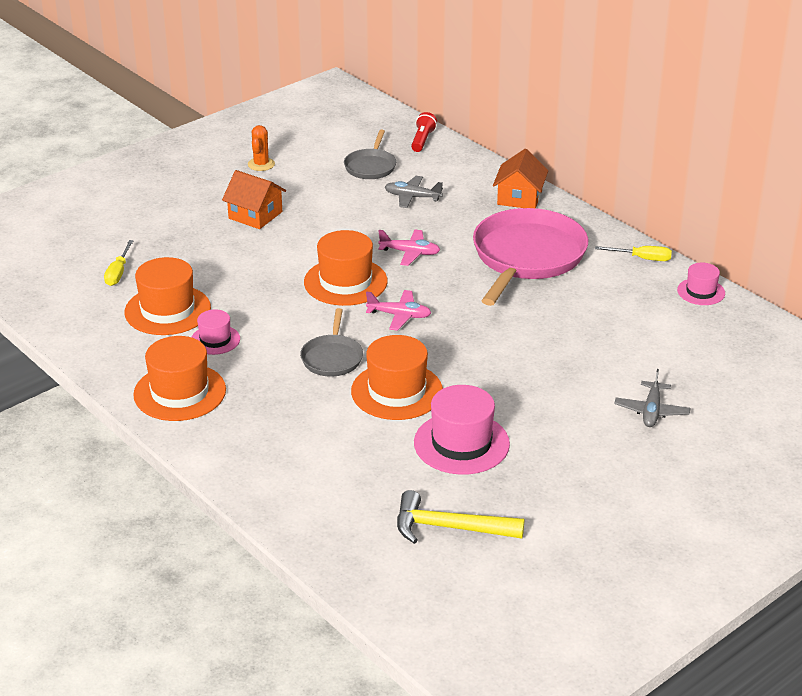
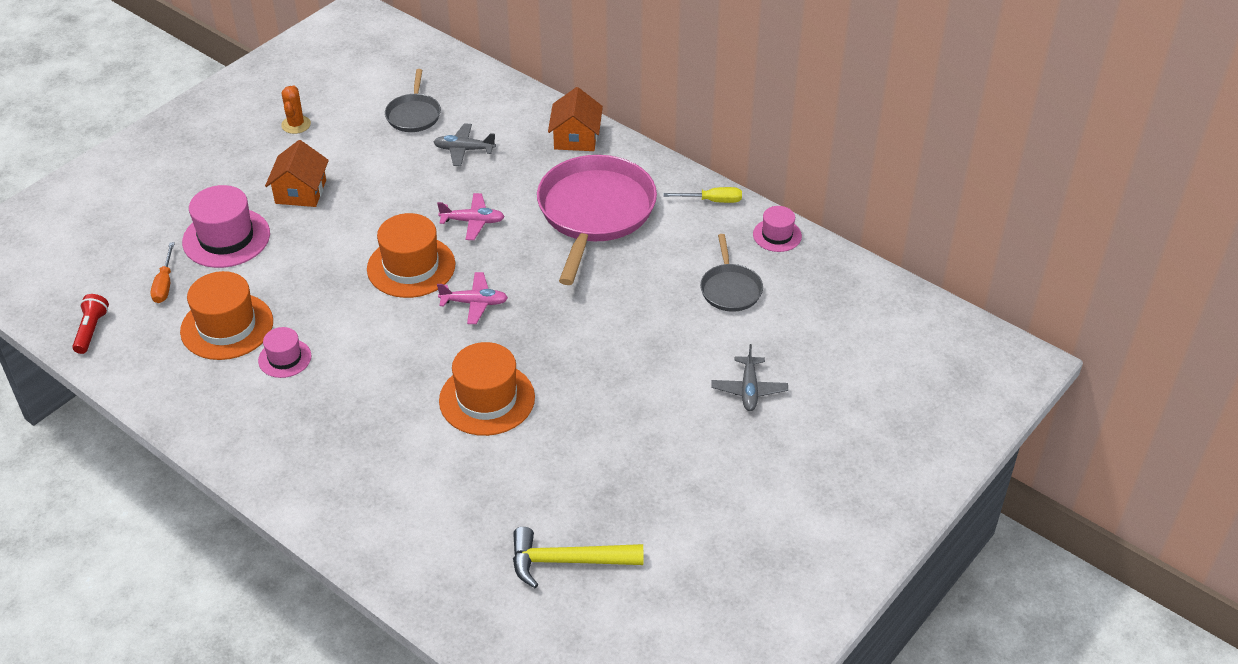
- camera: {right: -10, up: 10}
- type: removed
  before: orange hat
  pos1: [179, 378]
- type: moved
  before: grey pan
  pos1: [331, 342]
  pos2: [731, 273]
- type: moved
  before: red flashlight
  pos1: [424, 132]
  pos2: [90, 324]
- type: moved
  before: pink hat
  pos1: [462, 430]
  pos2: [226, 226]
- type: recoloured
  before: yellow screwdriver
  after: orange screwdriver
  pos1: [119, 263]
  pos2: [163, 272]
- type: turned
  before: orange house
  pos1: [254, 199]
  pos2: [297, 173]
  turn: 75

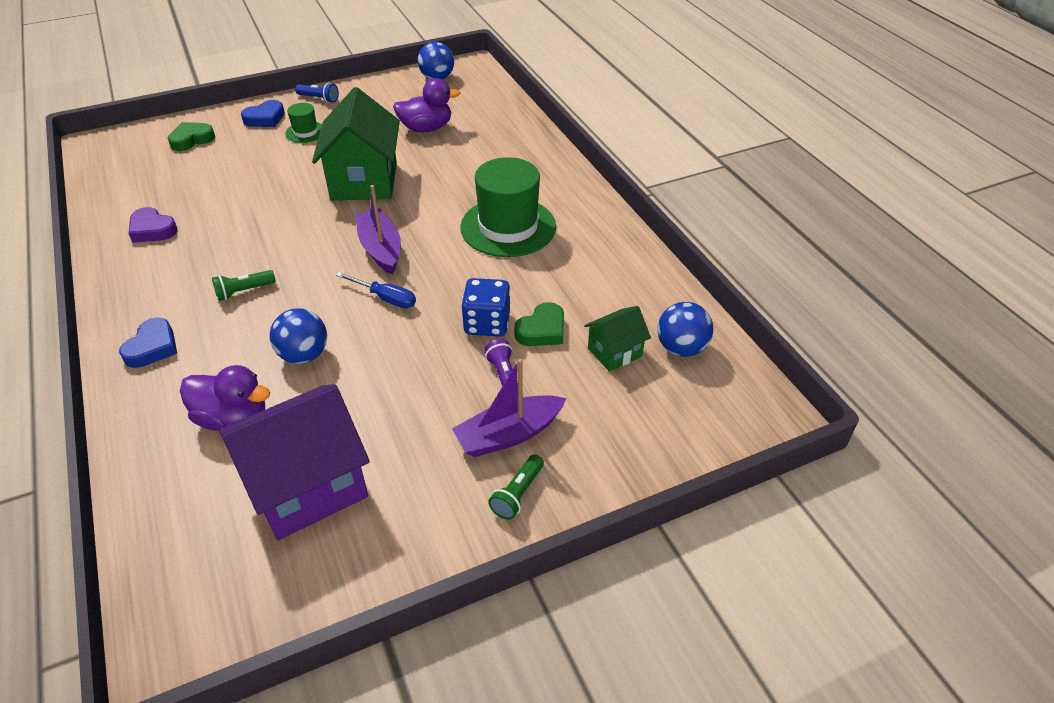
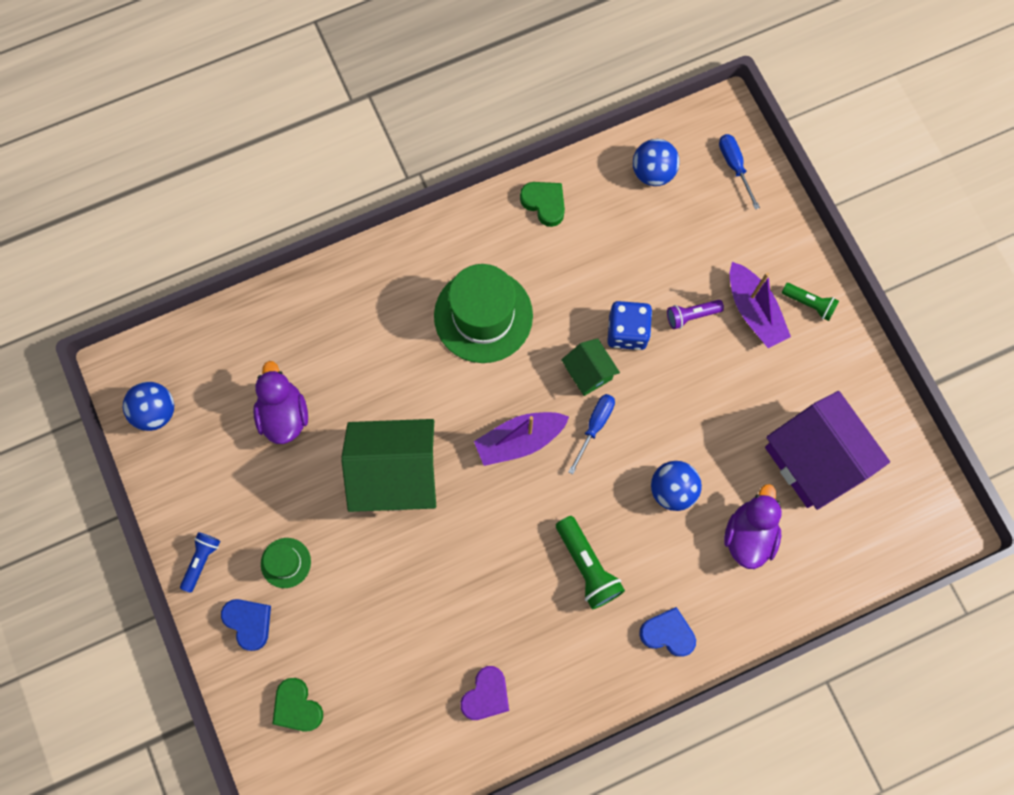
- camera: {right: -90, up: 30}
- type: added
  after: blue screwdriver
  pos2: [739, 172]
- type: moved
  before: green heart
  pos1: [539, 324]
  pos2: [542, 204]
- type: moved
  before: green house
  pos1: [617, 339]
  pos2: [590, 367]
- type: resized
  before: green flashlight
  pos1: [243, 285]
  pos2: [590, 562]
  scale: 1.58

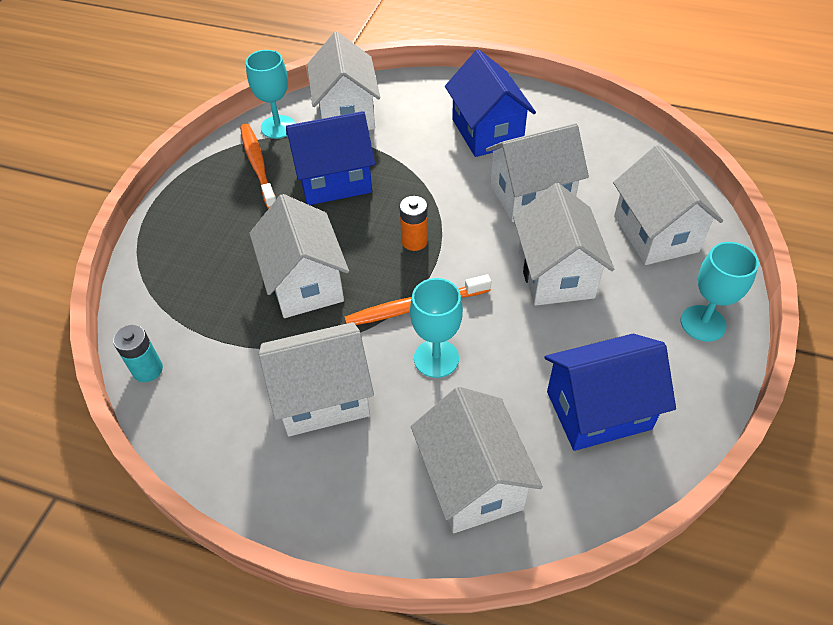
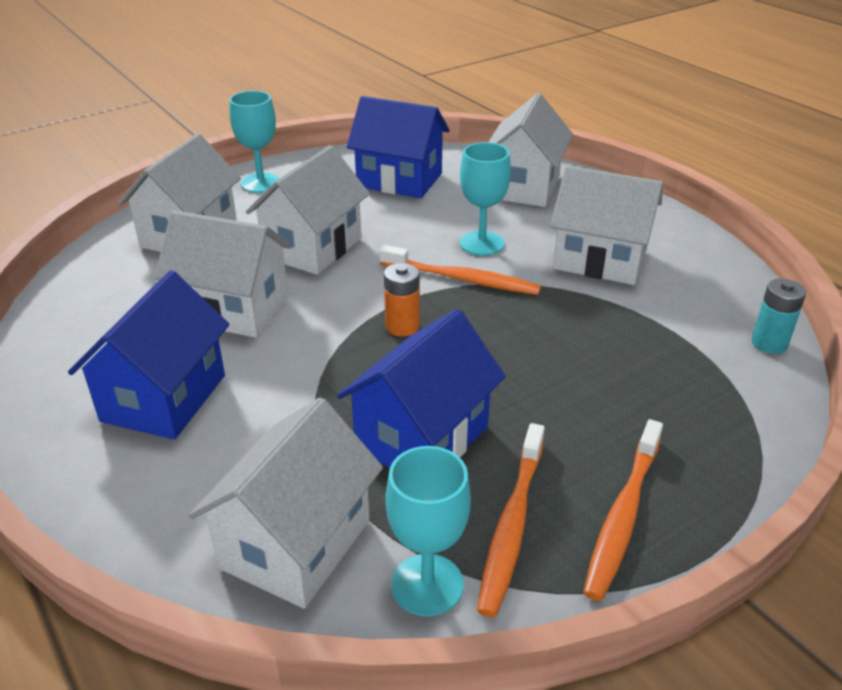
- camera: {right: -145, up: -15}
- type: removed
  before: white house
  pos1: [299, 256]
- type: added
  after: orange toothbrush
  pos2: [623, 510]
- type: turned
  before: blue house
  pos1: [330, 158]
  pos2: [421, 388]
  turn: -75

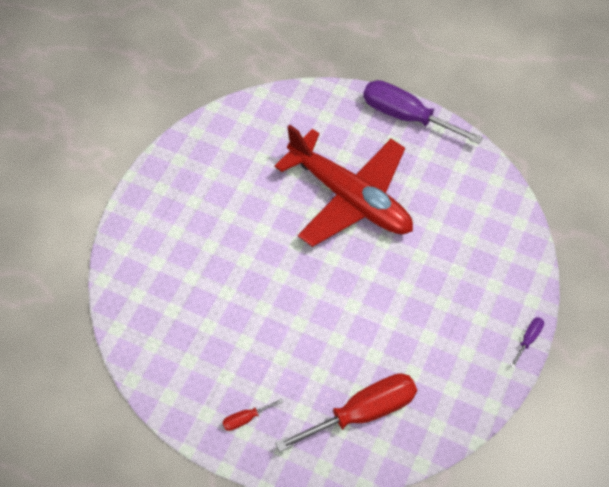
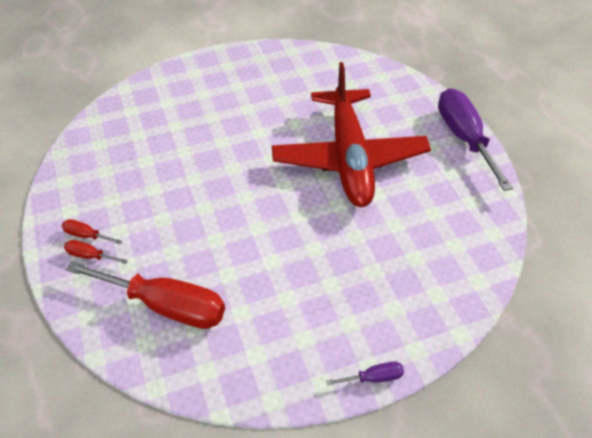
- camera: {right: 45, up: -10}
- type: added
  after: red screwdriver
  pos2: [96, 252]

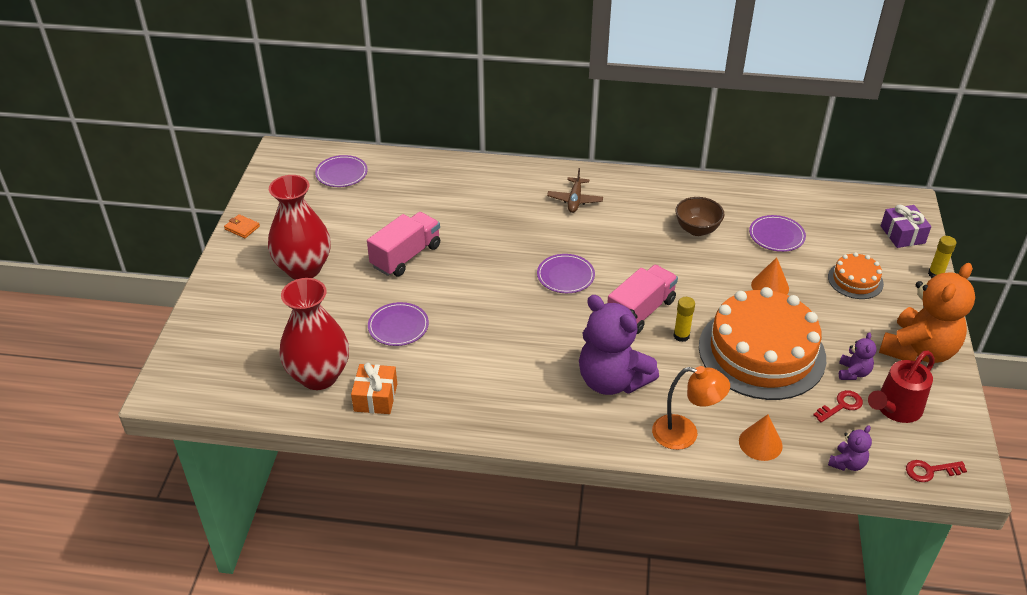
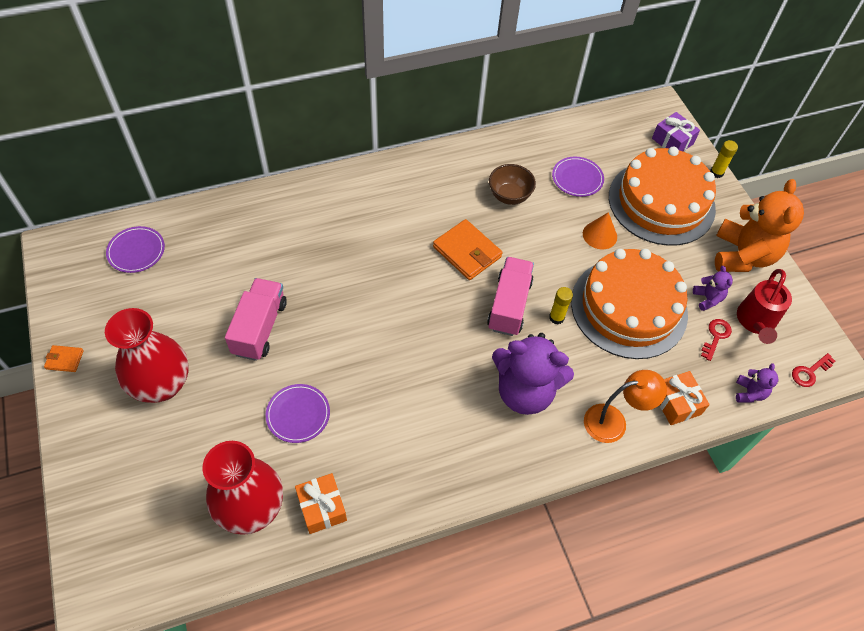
- camera: {right: -30, up: 15}
- type: removed
  before: purple plate
  pos1: [566, 273]
- type: removed
  before: brown plane
  pos1: [575, 190]
- type: added
  after: orange wallet
  pos2: [468, 249]
- type: replaced
  before: orange cone
  after: orange gift
  pos1: [761, 437]
  pos2: [685, 398]
- type: resized
  before: orange cake
  pos1: [856, 275]
  pos2: [662, 196]
  scale: 2.17

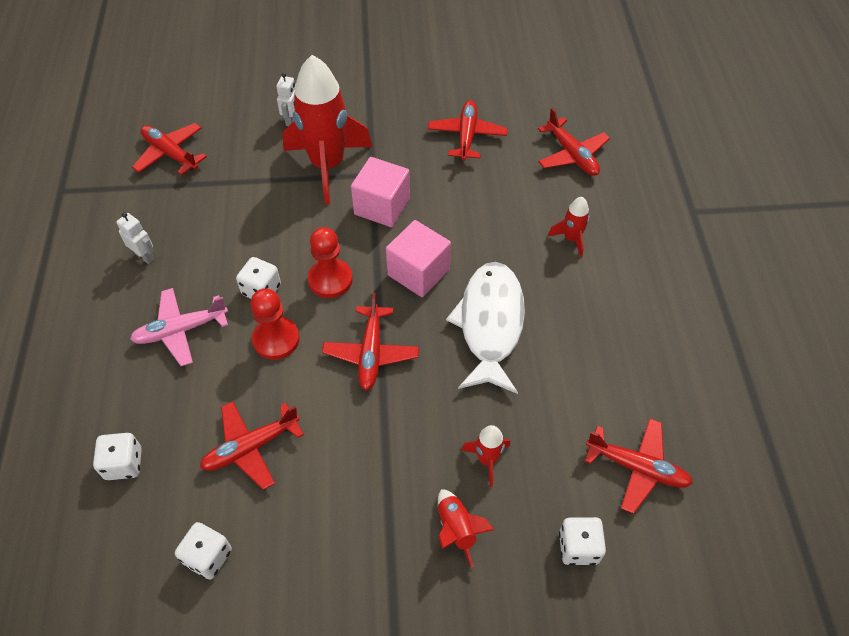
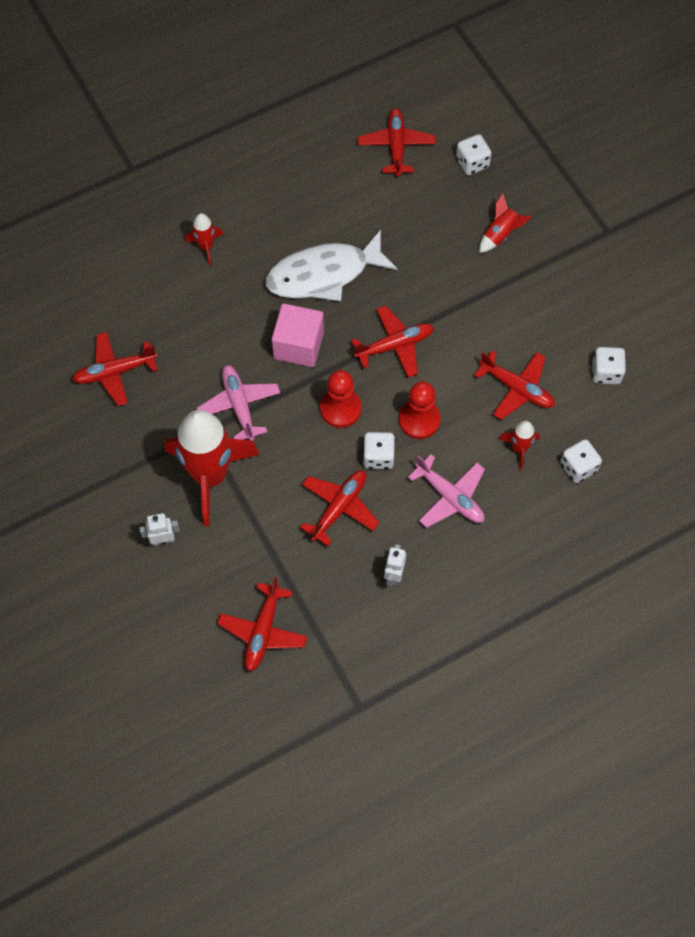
- camera: {right: -115, up: 10}
- type: moved
  before: red rocket
  pos1: [485, 456]
  pos2: [519, 446]
- type: moved
  before: red plane
  pos1: [574, 142]
  pos2: [339, 508]
- type: replaced
  before: pink cube
  after: pink plane
  pos1: [380, 192]
  pos2: [238, 403]

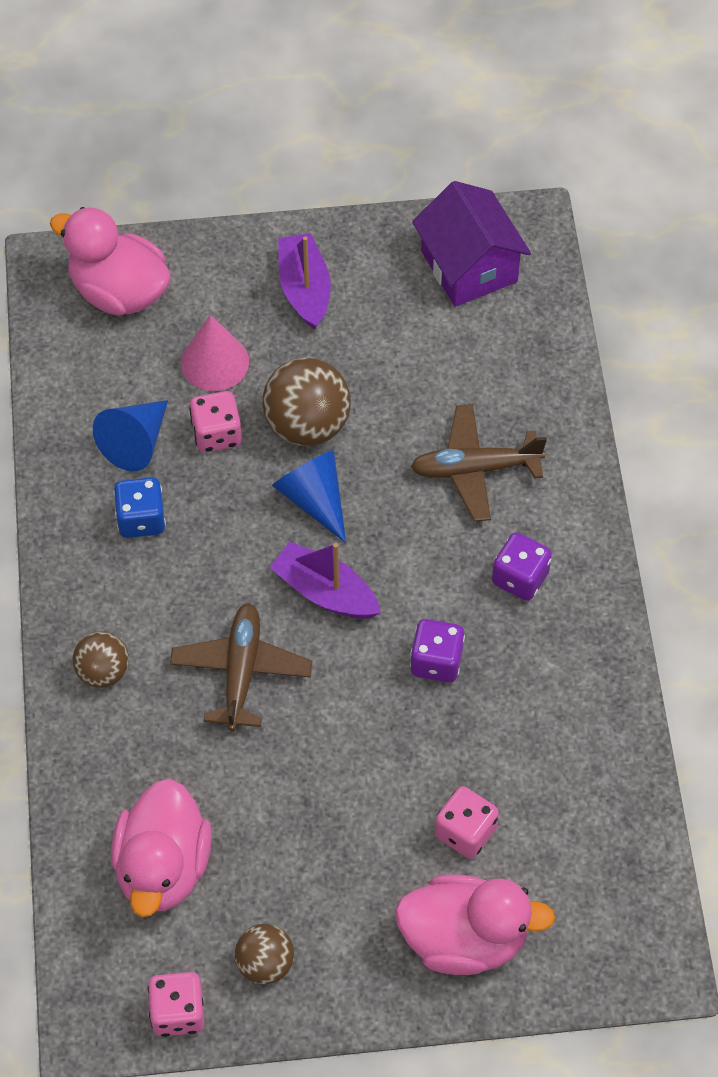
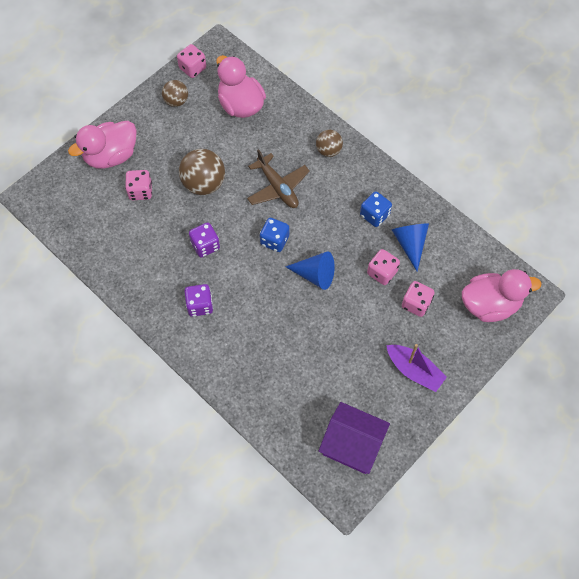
- camera: {right: 140, up: 5}
- type: removed
  before: brown plane
  pos1: [479, 463]
- type: moved
  before: brown ball
  pos1: [306, 401]
  pos2: [202, 172]
- type: replaced
  before: pink cone
  after: pink dice
  pos1: [215, 353]
  pos2: [418, 299]
- type: replaced
  before: purple boat
  after: blue dice
  pos1: [325, 580]
  pos2: [274, 235]

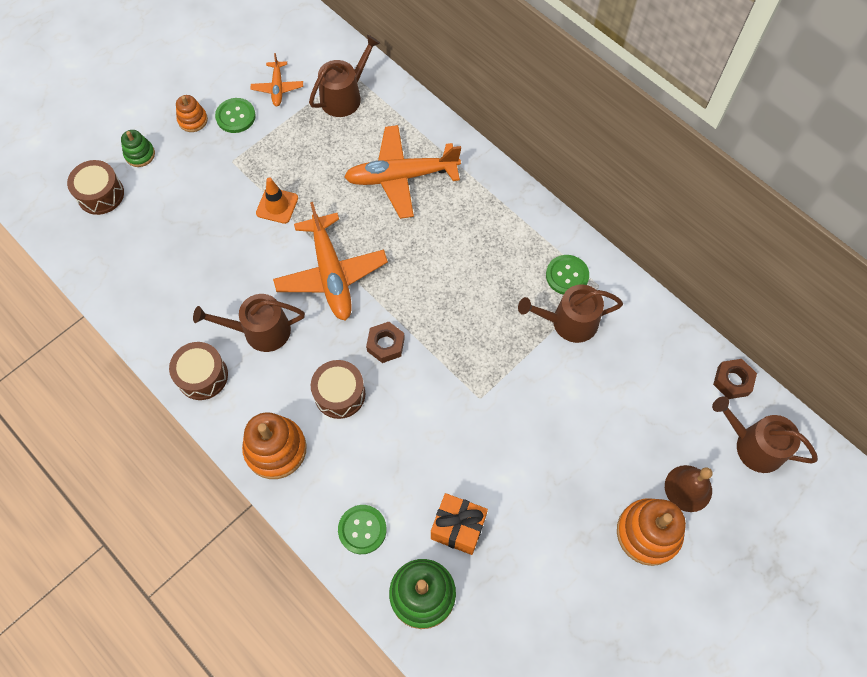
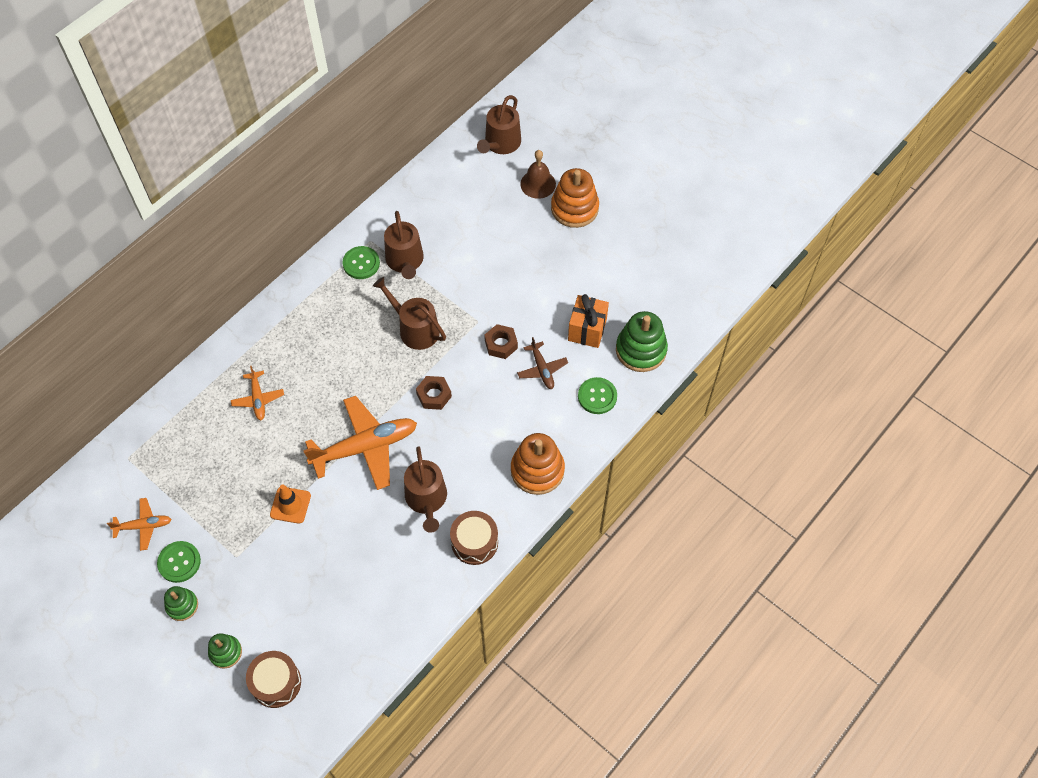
- camera: {right: -95, up: -5}
- type: removed
  before: brown drum
  pos1: [338, 389]
- type: added
  after: brown plane
  pos2: [542, 363]
- type: moved
  before: brown watering can
  pos1: [344, 76]
  pos2: [409, 313]
- type: moved
  before: brown nut
  pos1: [735, 379]
  pos2: [501, 341]
- type: recoloured
  before: orange stacking toy
  after: green stacking toy
  pos1: [192, 113]
  pos2: [181, 603]
- type: resized
  before: orange plane
  pos1: [402, 172]
  pos2: [257, 393]
  scale: 0.51

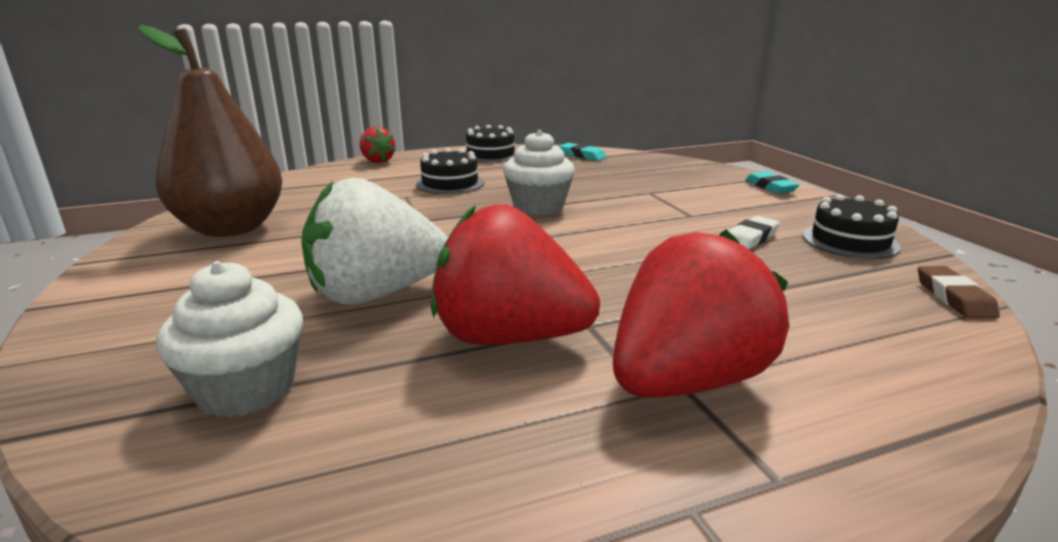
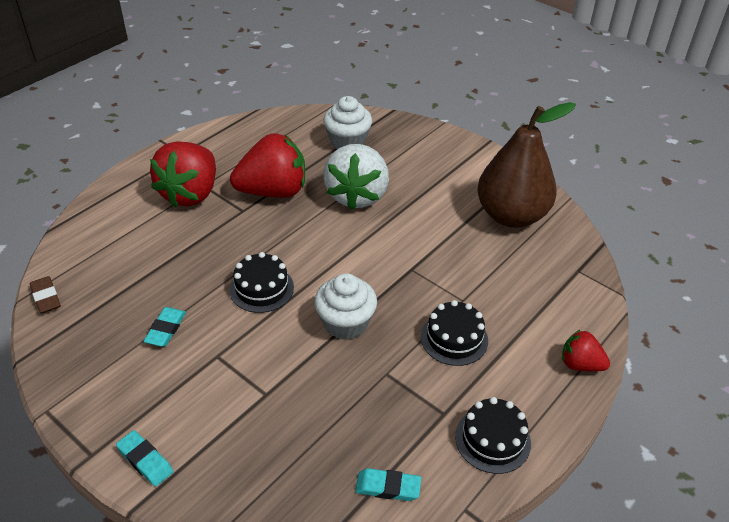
- camera: {right: 150, up: 20}
- type: moved
  before: black cake
  pos1: [852, 226]
  pos2: [262, 282]
- type: recoloured
  before: white eraser
  after: turquoise eraser
  pos1: [754, 232]
  pos2: [164, 327]
- type: turned
  before: white strawberry
  pos1: [374, 241]
  pos2: [356, 177]
  turn: 150

